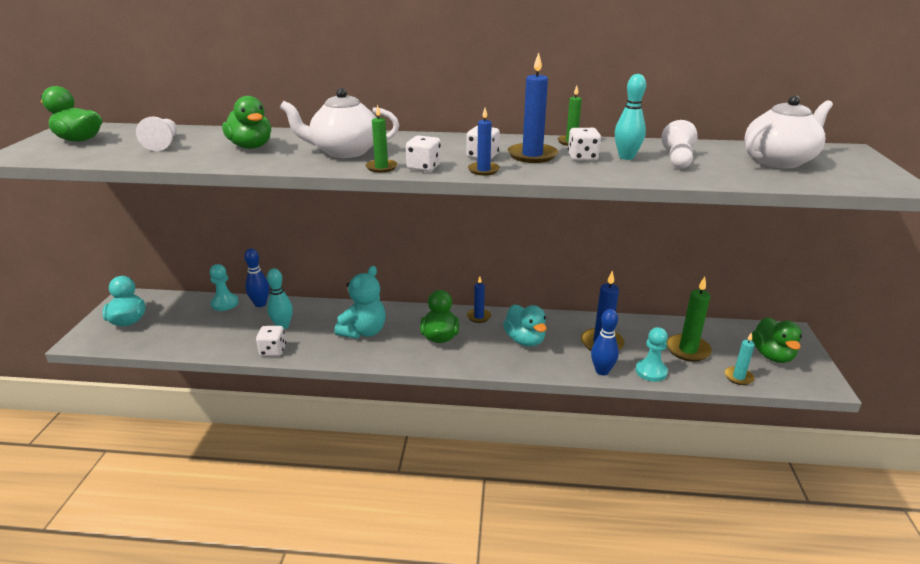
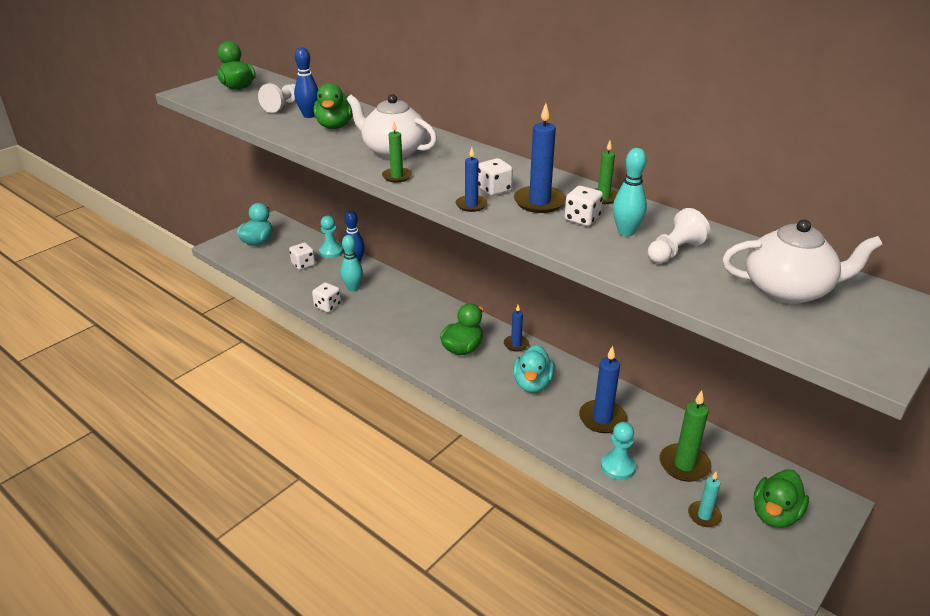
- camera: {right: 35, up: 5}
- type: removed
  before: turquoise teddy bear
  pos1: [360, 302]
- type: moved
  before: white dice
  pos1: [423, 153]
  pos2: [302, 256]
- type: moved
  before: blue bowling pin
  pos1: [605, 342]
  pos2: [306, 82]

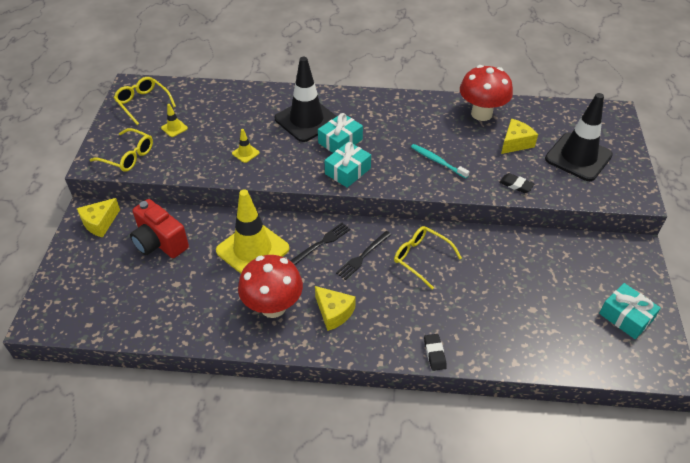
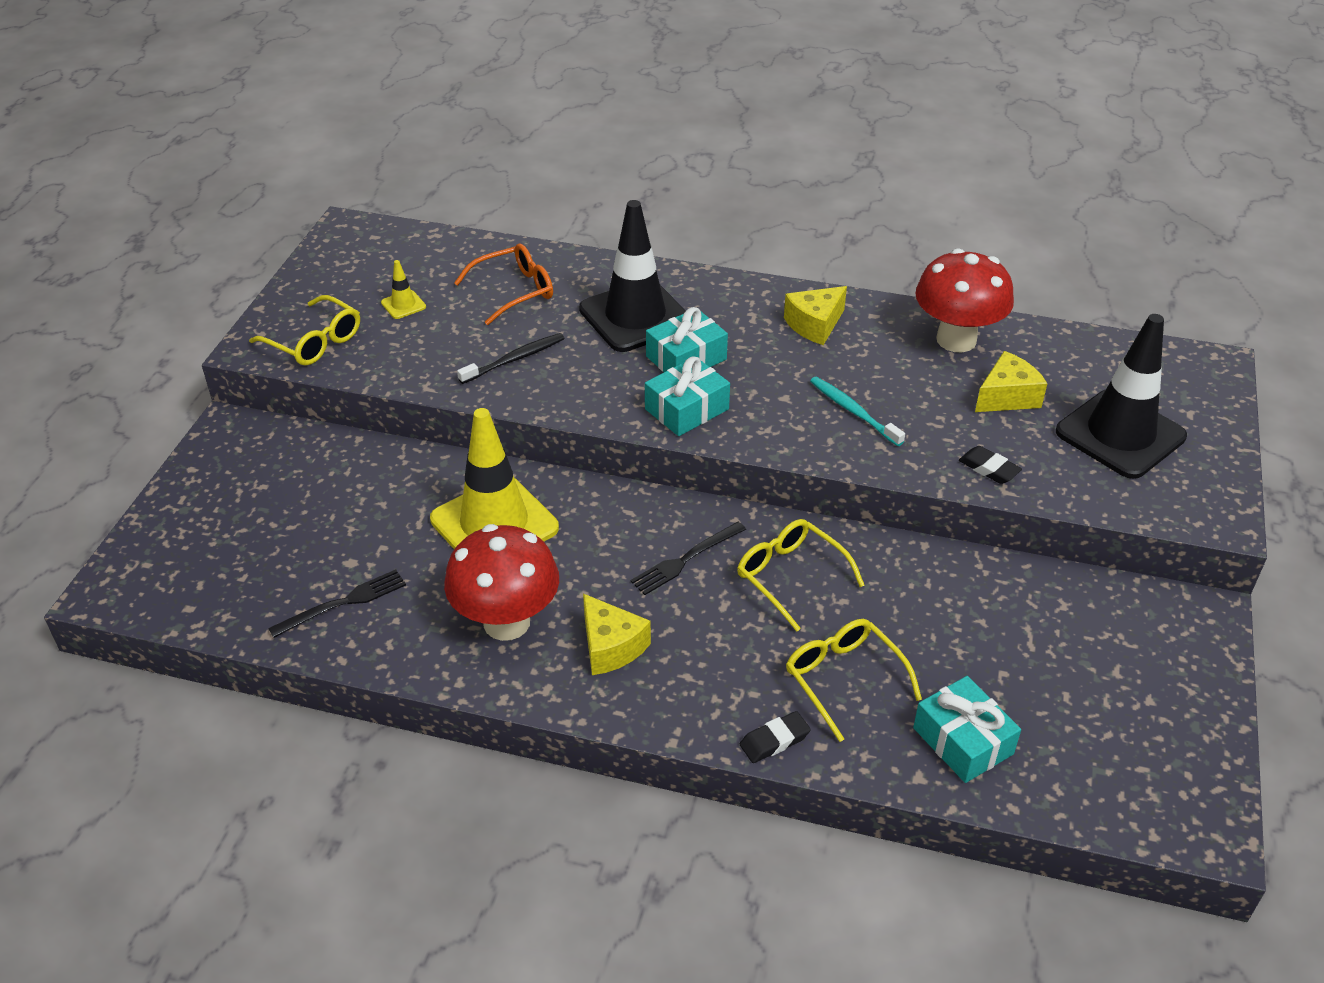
- camera: {right: 10, up: -5}
- type: removed
  before: red camera
  pos1: [159, 228]
- type: added
  after: orange glasses
  pos2: [503, 284]
- type: moved
  before: yellow cheese
  pos1: [98, 217]
  pos2: [815, 315]
- type: moved
  before: yellow glasses
  pos1: [145, 101]
  pos2: [854, 680]
- type: moved
  before: black fork
  pos1: [320, 244]
  pos2: [337, 604]
- type: moved
  before: turquoise gift
  pos1: [630, 311]
  pos2: [967, 729]
- type: replaced
  before: yellow traffic cone
  after: black toothbrush
  pos1: [246, 146]
  pos2: [511, 358]
- type: turned
  before: black eraser
  pos1: [435, 352]
  pos2: [775, 737]
  turn: 60

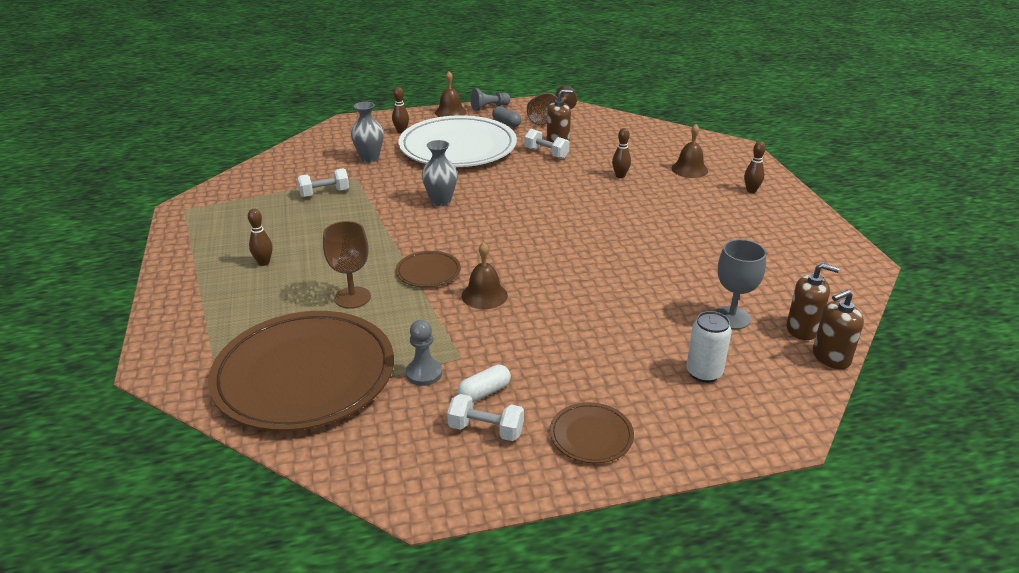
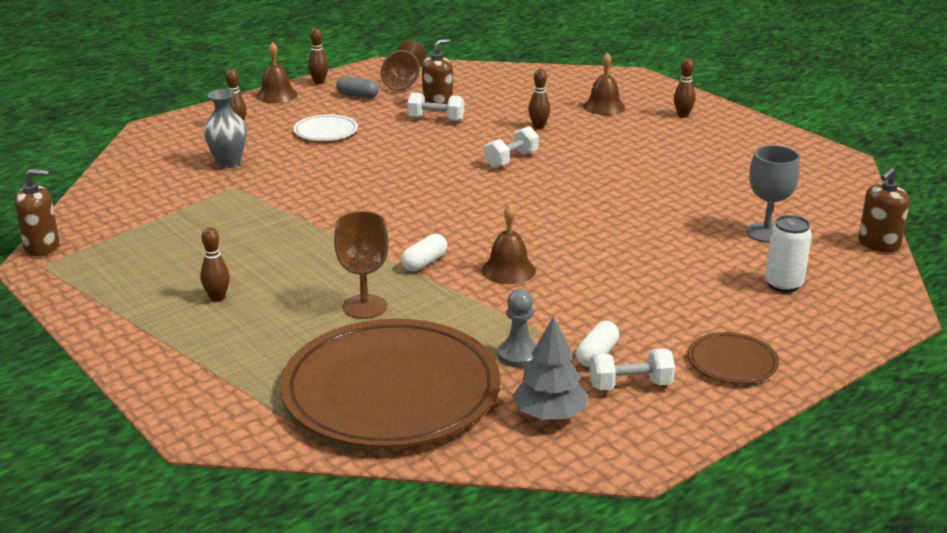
- camera: {right: -25, up: -5}
- type: removed
  before: grey vase
  pos1: [440, 173]
- type: added
  after: grey tree
  pos2: [549, 368]
- type: moved
  before: white dumbbell
  pos1: [323, 182]
  pos2: [511, 147]
- type: moved
  before: brown soap dispenser
  pos1: [813, 301]
  pos2: [37, 212]
- type: replaced
  before: brown plate
  after: white capsule
  pos1: [428, 269]
  pos2: [424, 252]
- type: replaced
  before: grey pawn
  after: brown bowling pin
  pos1: [490, 99]
  pos2: [318, 56]
- type: resized
  before: white plate
  pos1: [457, 141]
  pos2: [325, 127]
  scale: 0.43

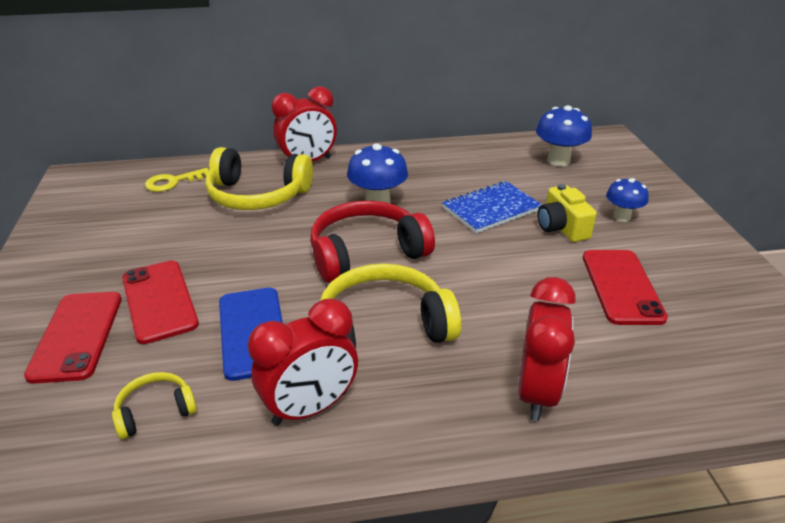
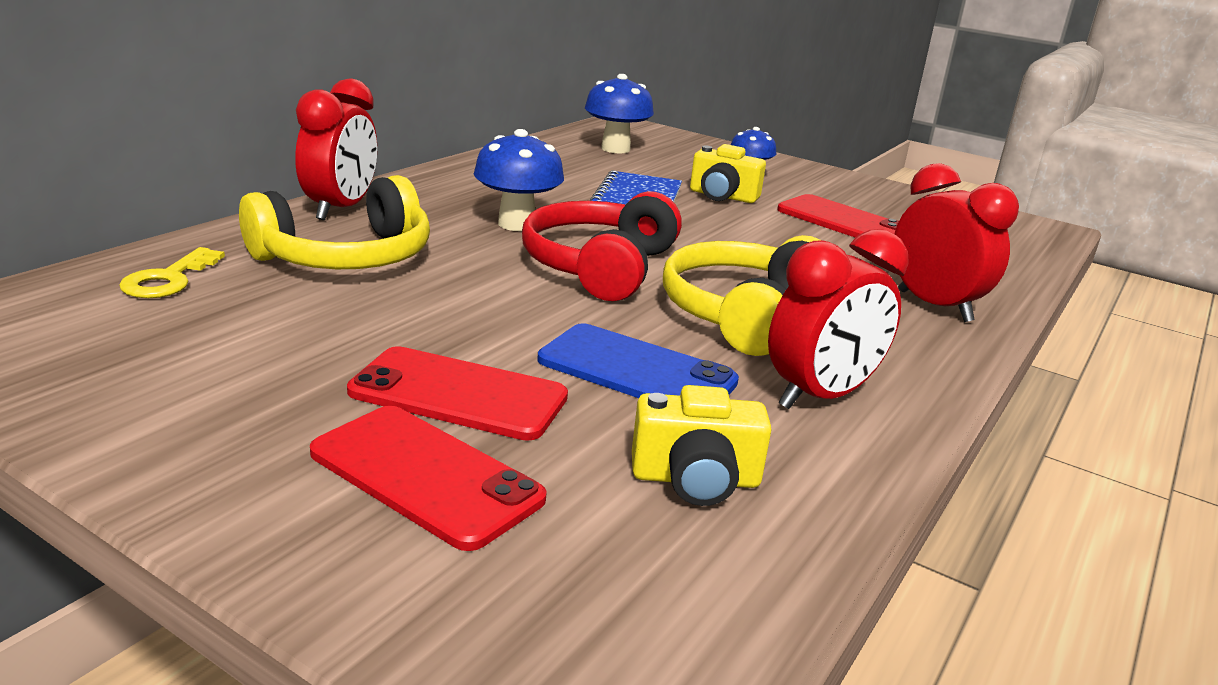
- camera: {right: -50, up: -10}
- type: replaced
  before: yellow headphones
  after: yellow camera
  pos1: [154, 405]
  pos2: [702, 445]
- type: turned
  before: red clock
  pos1: [303, 362]
  pos2: [838, 319]
  turn: 45

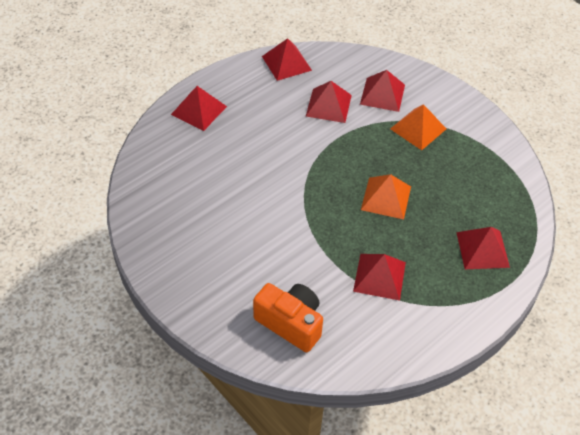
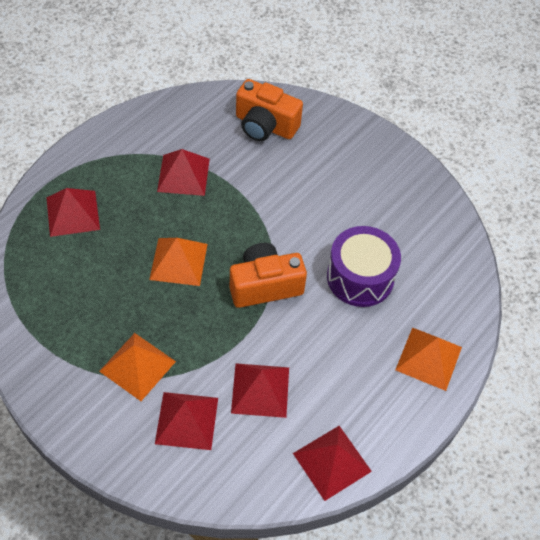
- camera: {right: 170, up: 5}
- type: added
  after: orange camera
  pos2: [268, 275]
- type: added
  after: purple drum
  pos2: [364, 266]
- type: recoloured
  before: red pyramid
  after: orange pyramid
  pos1: [199, 108]
  pos2: [428, 359]

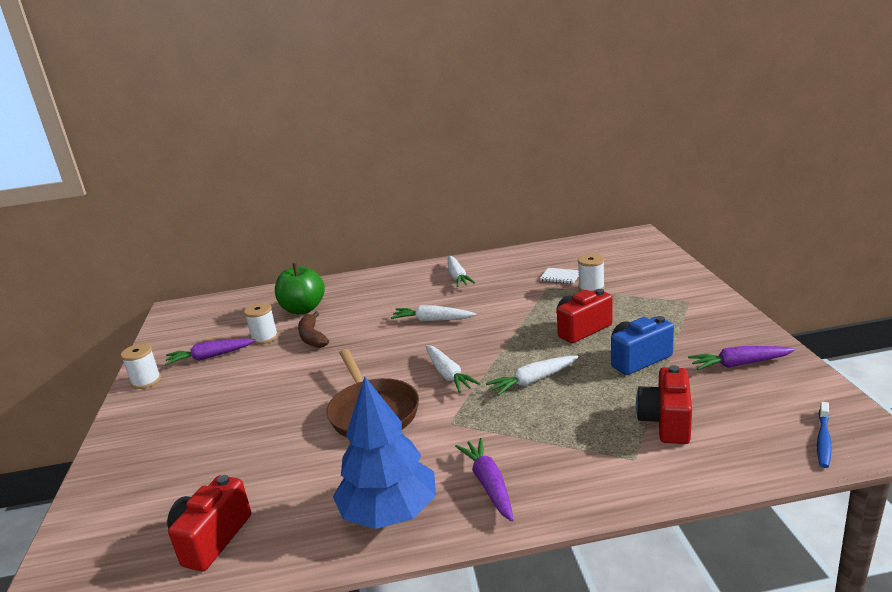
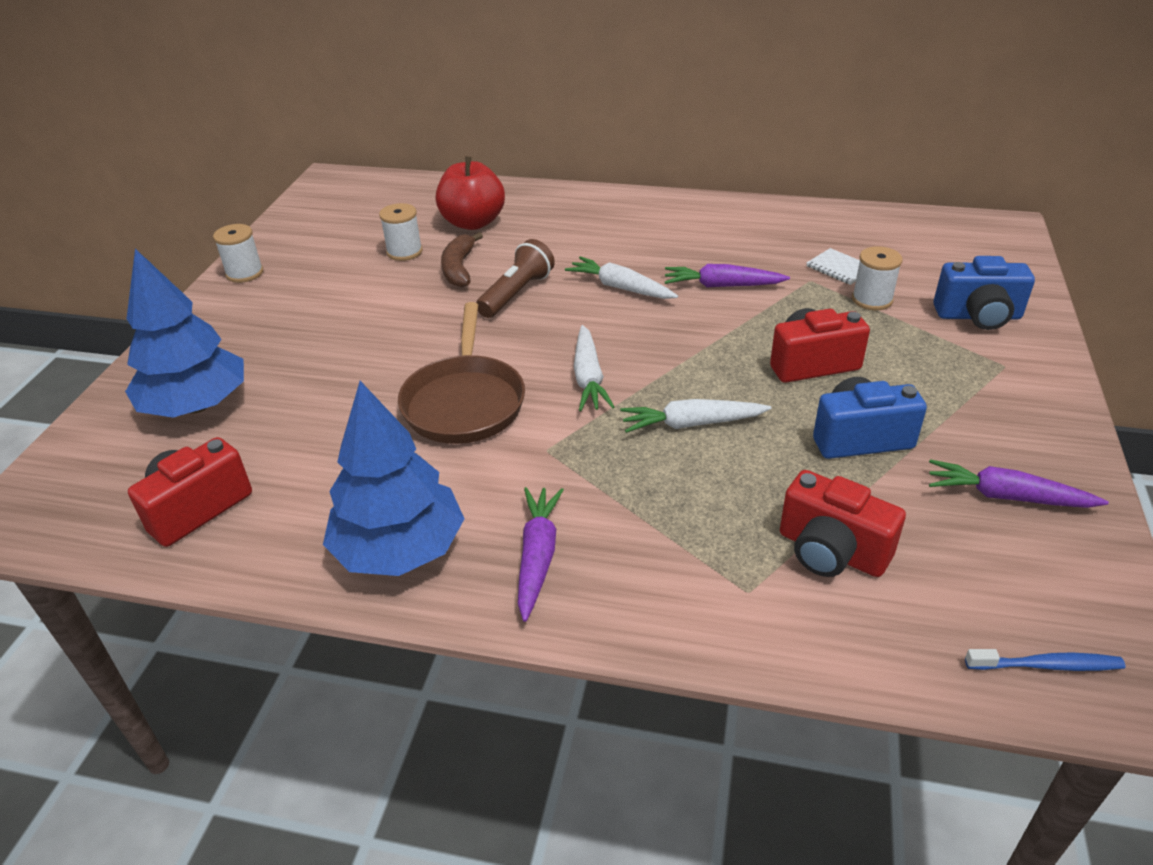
- camera: {right: 20, up: 15}
- type: removed
  before: white carrot
  pos1: [461, 271]
- type: added
  after: blue tree
  pos2: [184, 333]
- type: added
  after: brown flashlight
  pos2: [515, 278]
- type: added
  after: blue camera
  pos2: [984, 293]
- type: moved
  before: purple carrot
  pos1: [210, 352]
  pos2: [727, 275]
- type: recoloured
  before: green apple
  after: red apple
  pos1: [300, 288]
  pos2: [470, 193]
- type: turned
  before: red camera
  pos1: [664, 404]
  pos2: [843, 523]
  turn: -90
- type: turned
  before: blue toothbrush
  pos1: [824, 435]
  pos2: [1045, 660]
  turn: -135

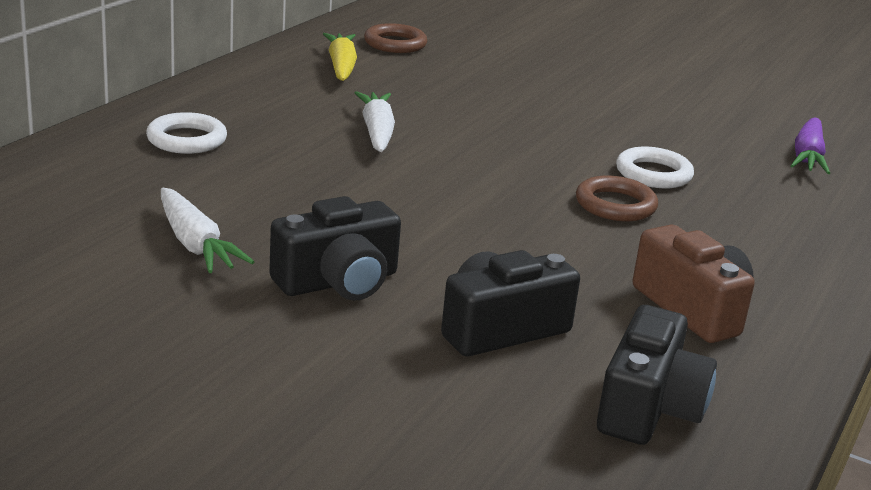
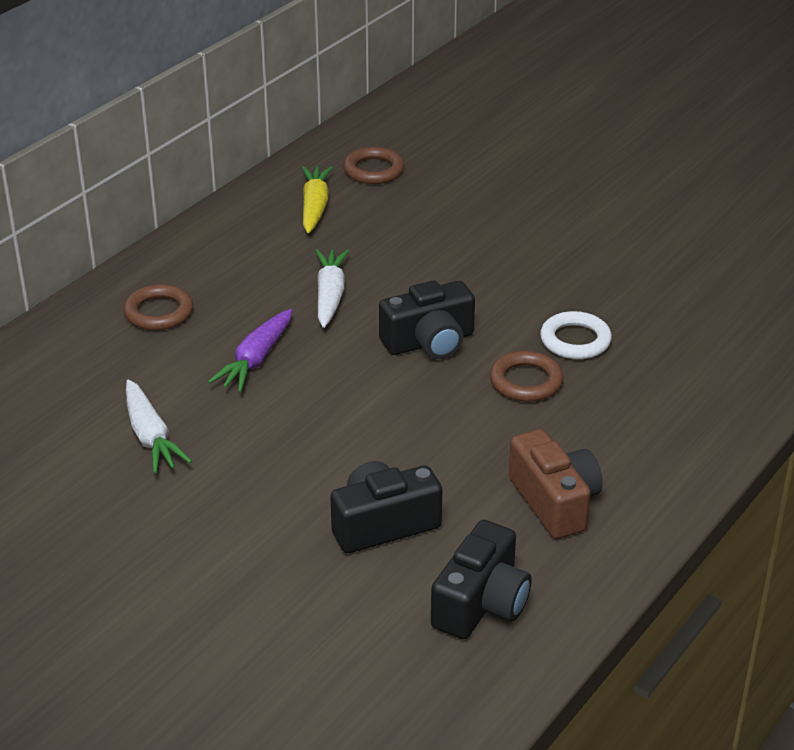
- camera: {right: 10, up: 10}
- type: moved
  before: black camera
  pos1: [335, 248]
  pos2: [427, 320]
- type: moved
  before: purple carrot
  pos1: [810, 145]
  pos2: [250, 350]
- type: recoloured
  before: white ring
  after: brown ring
  pos1: [186, 133]
  pos2: [158, 307]

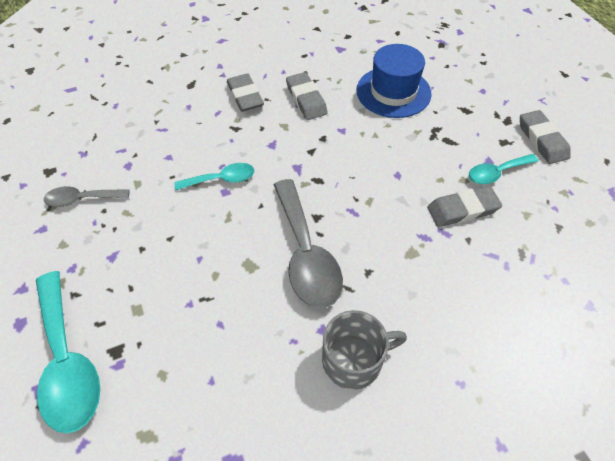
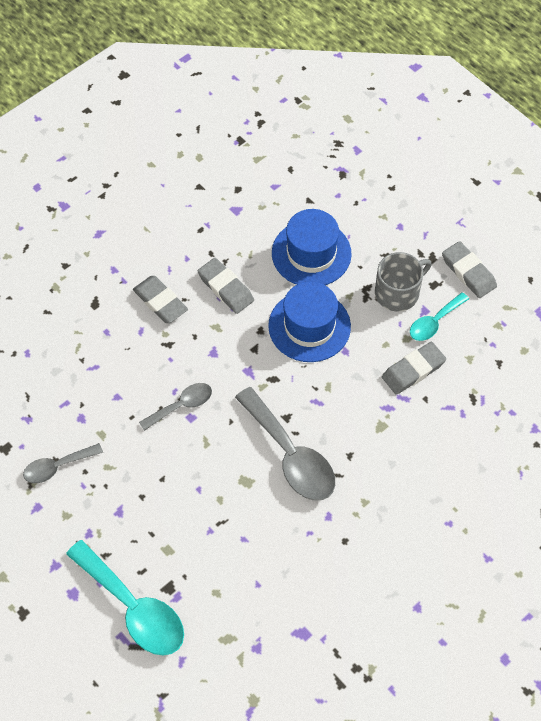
- camera: {right: -20, up: 5}
- type: added
  after: blue hat
  pos2: [309, 322]
- type: moved
  before: grey mug
  pos1: [364, 350]
  pos2: [403, 282]
- type: recoloured
  before: turquoise spoon
  after: grey spoon
  pos1: [214, 176]
  pos2: [175, 407]

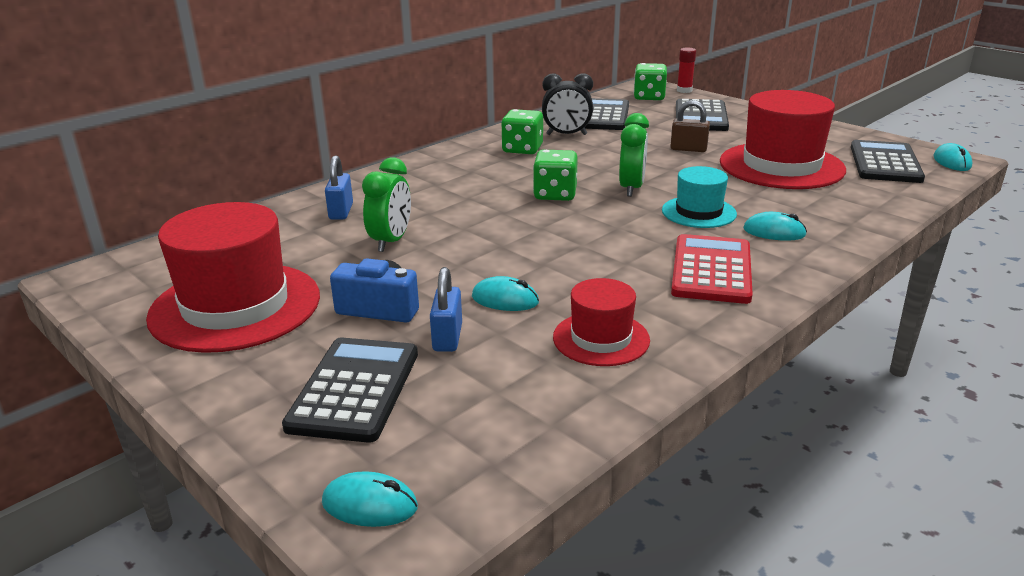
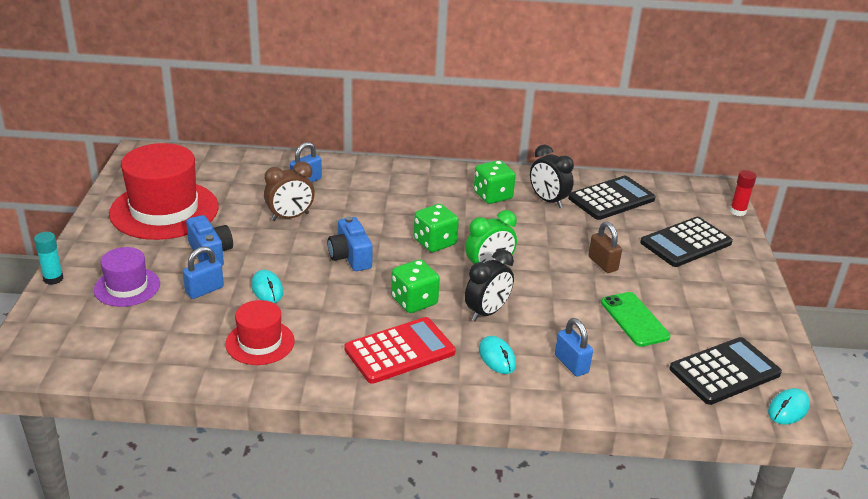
- camera: {right: 45, up: 5}
- type: removed
  before: turquoise mouse
  pos1: [370, 499]
- type: added
  after: turquoise glue stick
  pos2: [49, 258]
- type: added
  after: blue camera
  pos2: [350, 243]
- type: added
  after: blue padlock
  pos2: [574, 347]
- type: moved
  before: green dice
  pos1: [650, 82]
  pos2: [415, 286]
- type: replaced
  before: black calculator
  after: purple hat
  pos1: [350, 390]
  pos2: [127, 277]
- type: replaced
  before: turquoise hat
  after: black clock
  pos1: [699, 197]
  pos2: [489, 285]
- type: replaced
  before: red hat
  after: green phone
  pos1: [783, 139]
  pos2: [636, 319]
- type: recoloured
  before: green clock
  after: brown clock
  pos1: [386, 204]
  pos2: [289, 191]

